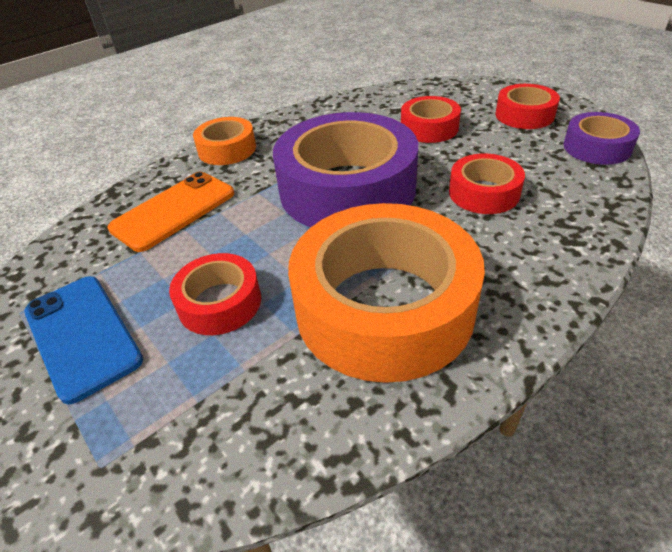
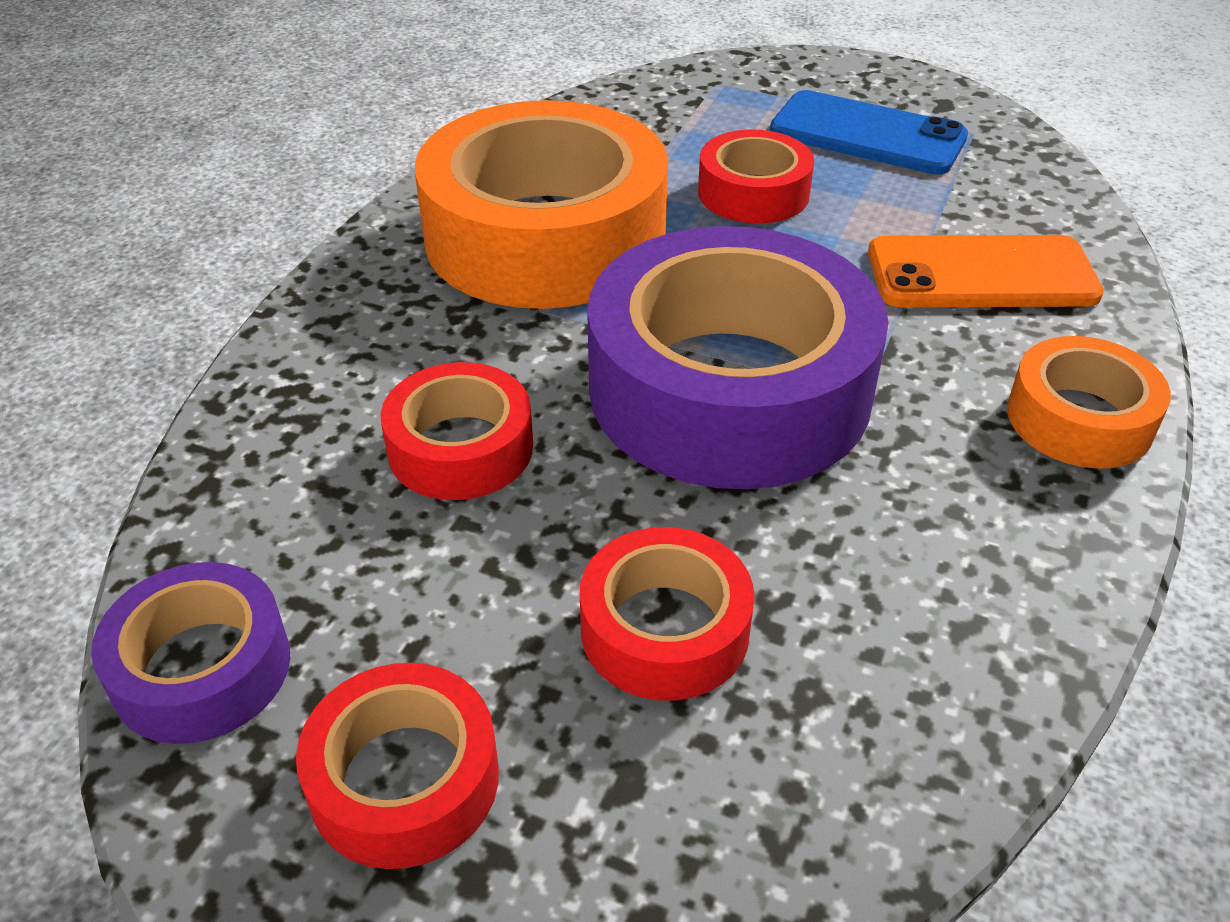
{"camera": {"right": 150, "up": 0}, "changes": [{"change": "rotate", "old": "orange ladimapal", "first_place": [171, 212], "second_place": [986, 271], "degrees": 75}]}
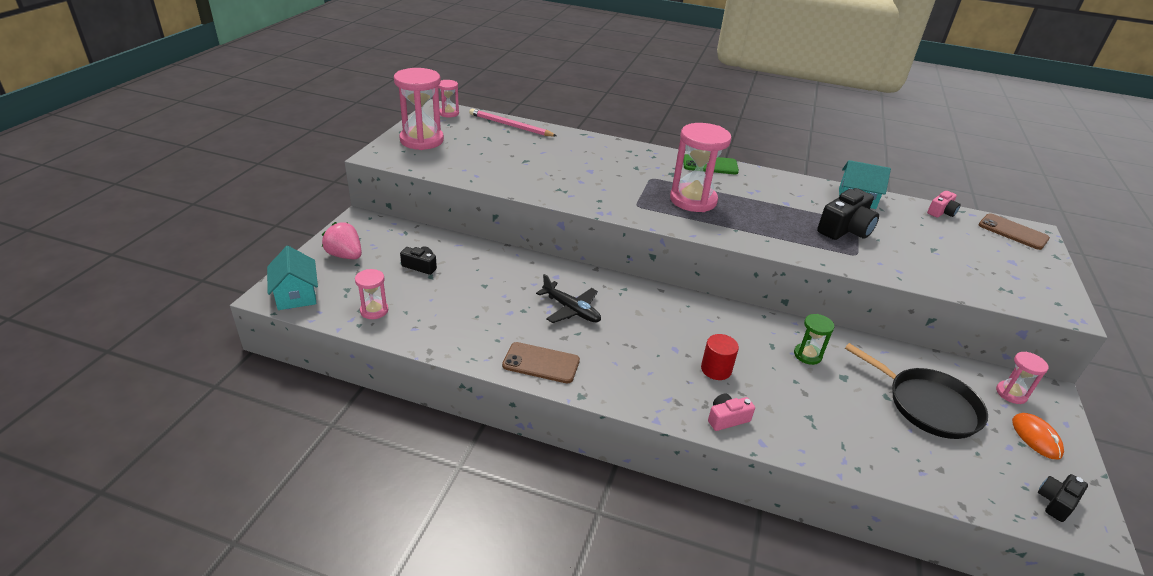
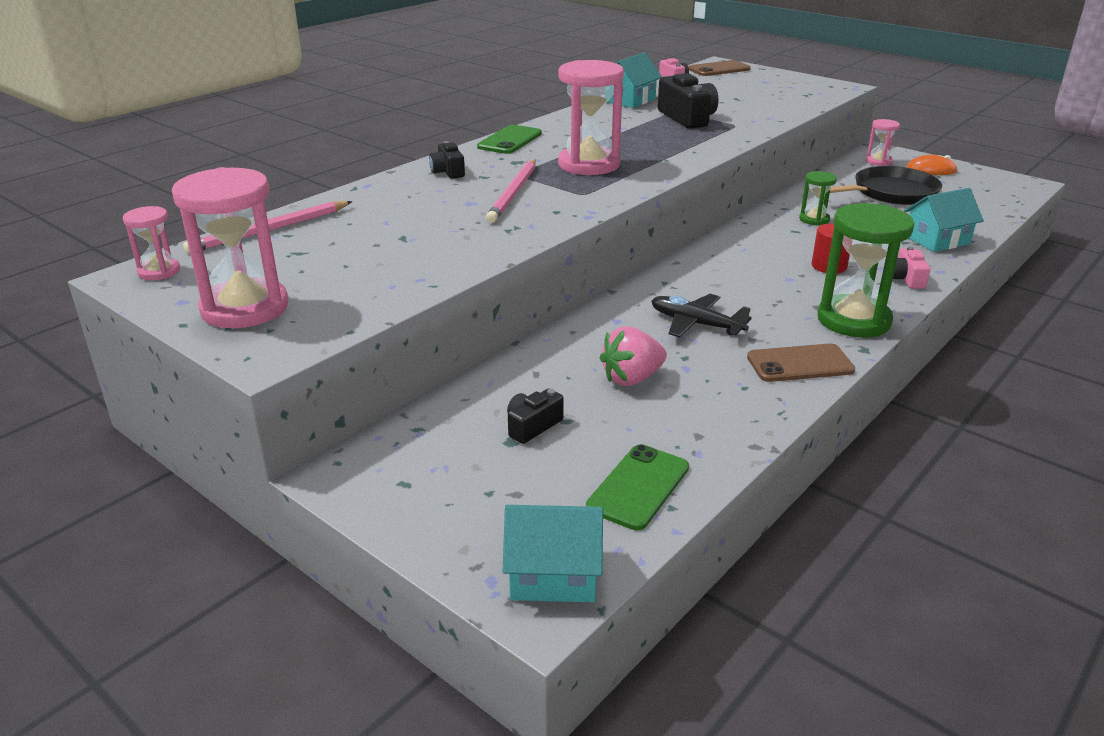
{"camera": {"right": -65, "up": -5}, "changes": [{"change": "move", "old": "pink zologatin", "first_place": [342, 240], "second_place": [633, 356]}, {"change": "replace", "old": "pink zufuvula", "new": "green ladimapal", "first_place": [371, 294], "second_place": [637, 487]}, {"change": "rotate", "old": "brown ladimapal", "first_place": [541, 362], "second_place": [801, 362], "degrees": 45}, {"change": "rotate", "old": "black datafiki", "first_place": [568, 298], "second_place": [701, 315], "degrees": -120}, {"change": "move", "old": "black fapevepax", "first_place": [1063, 498], "second_place": [447, 160]}, {"change": "insert", "new": "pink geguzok", "second_place": [511, 191]}, {"change": "insert", "new": "green zufuvula", "second_place": [866, 270]}, {"change": "insert", "new": "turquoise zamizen", "second_place": [944, 220]}]}
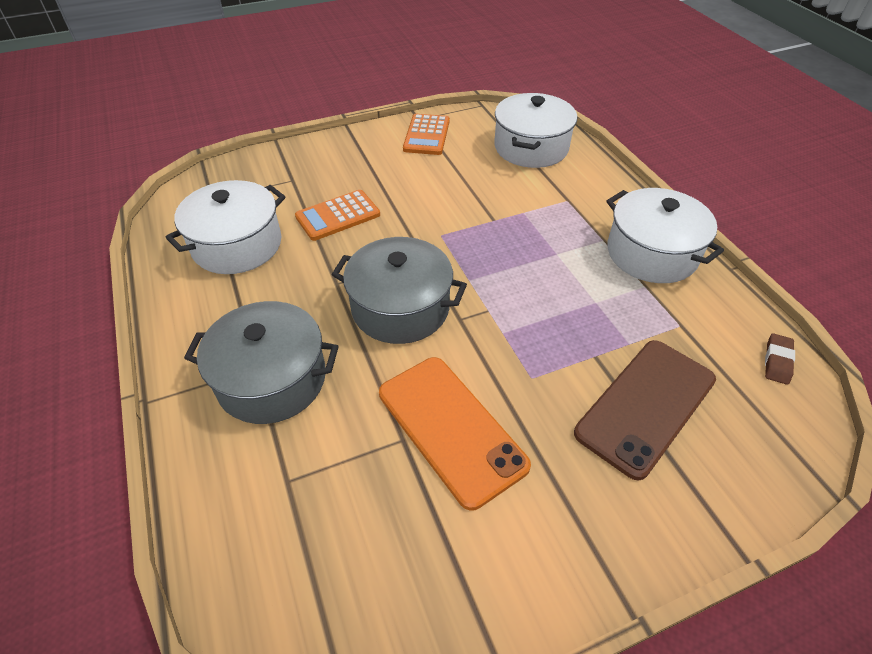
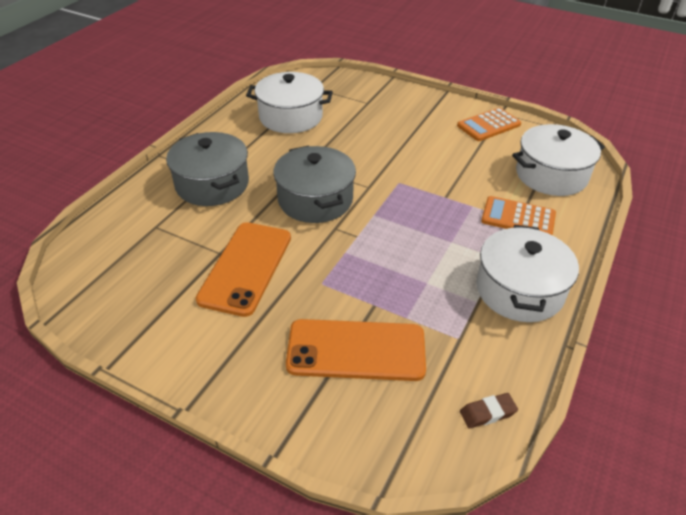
{"camera": {"right": 50, "up": -5}, "changes": [{"change": "move", "old": "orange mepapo", "first_place": [337, 215], "second_place": [518, 215]}, {"change": "recolor", "old": "brown ladimapal", "new": "orange ladimapal", "first_place": [645, 410], "second_place": [356, 350]}]}
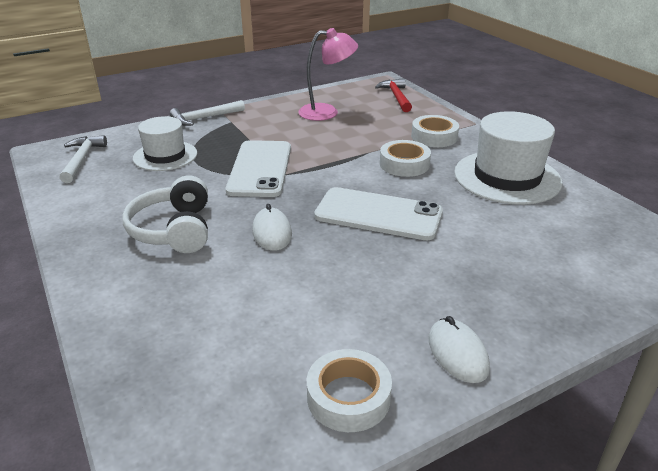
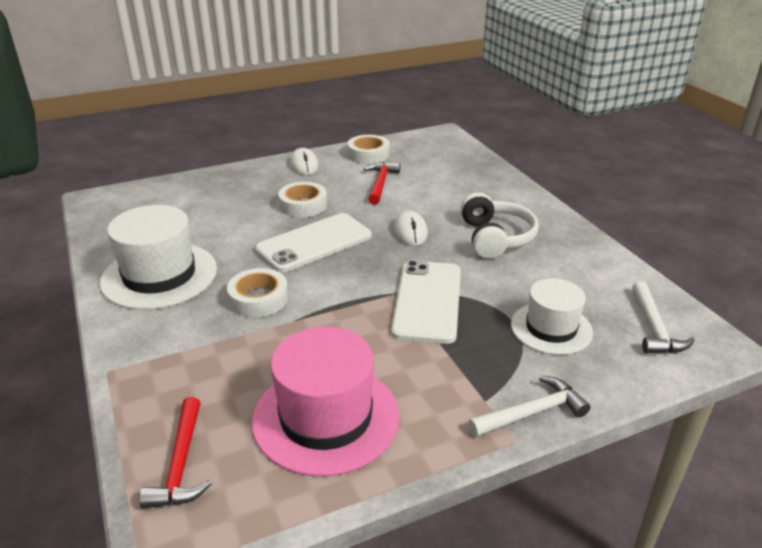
{"camera": {"right": -175, "up": 0}, "changes": [{"change": "replace", "old": "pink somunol", "new": "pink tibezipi", "first_place": [328, 74], "second_place": [325, 401]}, {"change": "rotate", "old": "white ladimapal", "first_place": [378, 213], "second_place": [313, 242], "degrees": -60}, {"change": "move", "old": "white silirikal", "first_place": [435, 131], "second_place": [302, 200]}, {"change": "insert", "new": "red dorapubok", "second_place": [382, 183]}]}
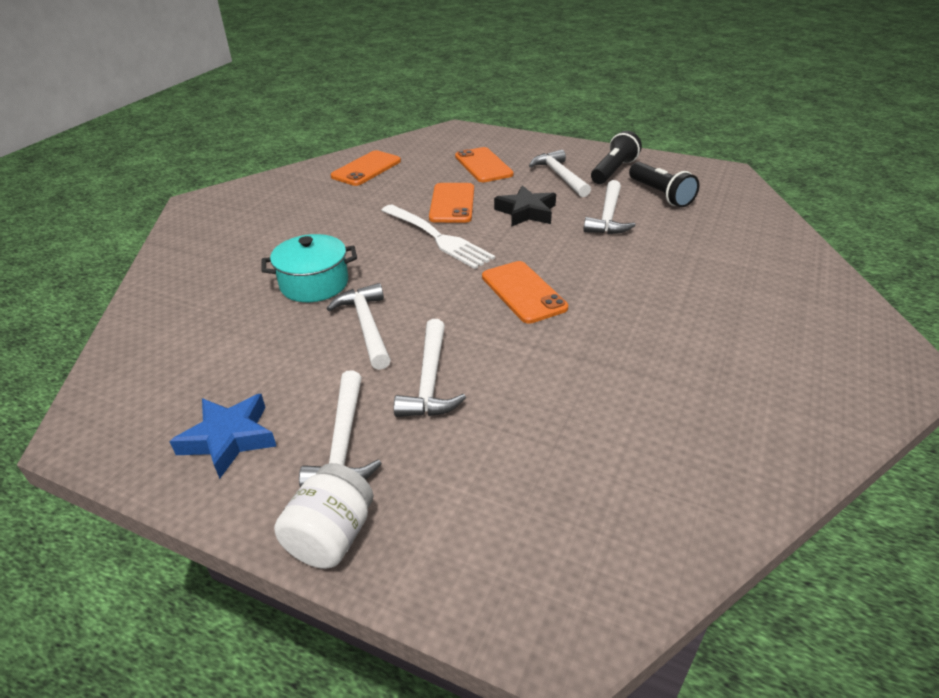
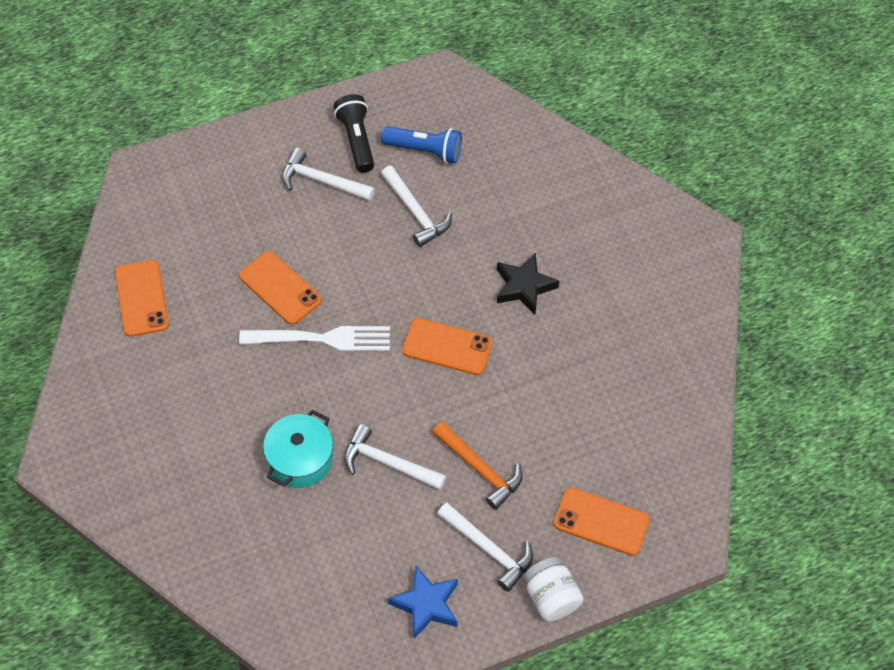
{"camera": {"right": -50, "up": 20}, "changes": [{"change": "recolor", "old": "white dorapubok", "new": "orange dorapubok", "first_place": [430, 368], "second_place": [477, 465]}, {"change": "move", "old": "orange ladimapal", "first_place": [484, 164], "second_place": [602, 521]}, {"change": "move", "old": "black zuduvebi", "first_place": [525, 206], "second_place": [528, 283]}, {"change": "recolor", "old": "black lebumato", "new": "blue lebumato", "first_place": [664, 184], "second_place": [421, 144]}]}
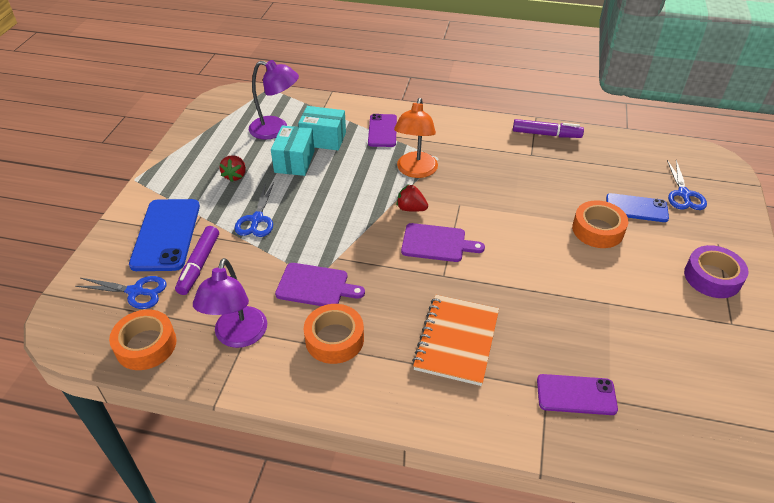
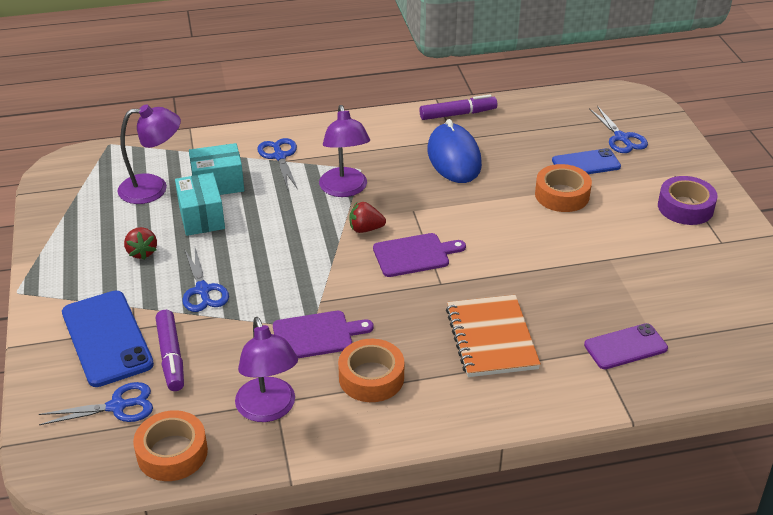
{"camera": {"right": -25, "up": -5}, "changes": [{"change": "replace", "old": "purple ladimapal", "new": "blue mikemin", "first_place": [382, 130], "second_place": [277, 164]}, {"change": "recolor", "old": "orange somunol", "new": "purple somunol", "first_place": [416, 138], "second_place": [344, 151]}, {"change": "insert", "new": "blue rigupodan", "second_place": [454, 151]}]}
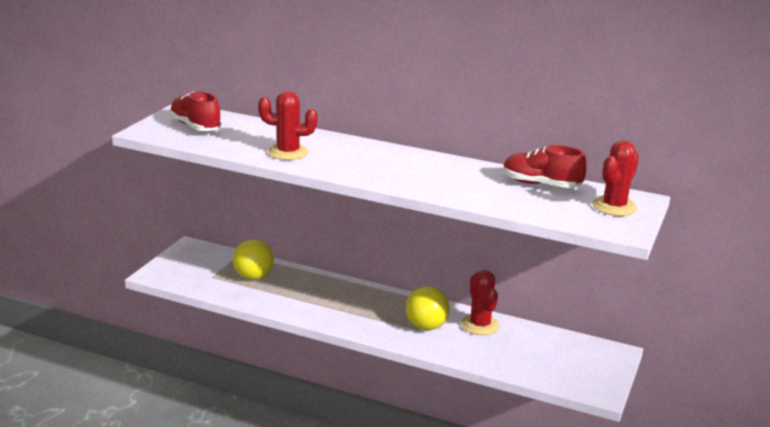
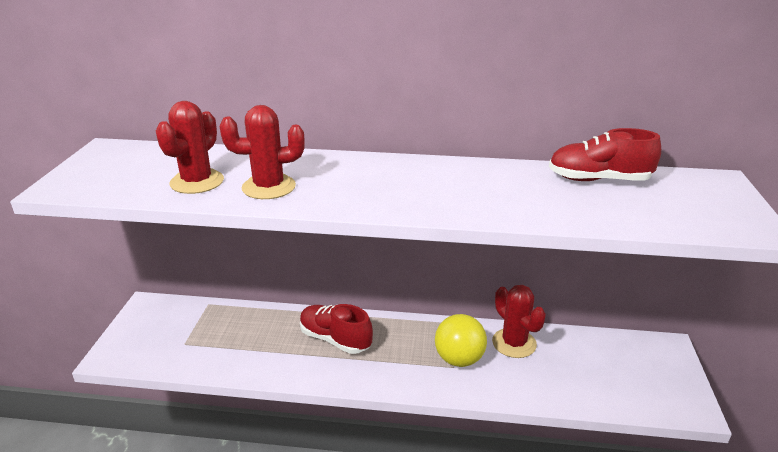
{"camera": {"right": -15, "up": 5}, "changes": [{"change": "move", "old": "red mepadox", "first_place": [195, 111], "second_place": [336, 329]}, {"change": "delete", "old": "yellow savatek", "first_place": [253, 259]}, {"change": "move", "old": "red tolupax", "first_place": [615, 178], "second_place": [190, 147]}]}
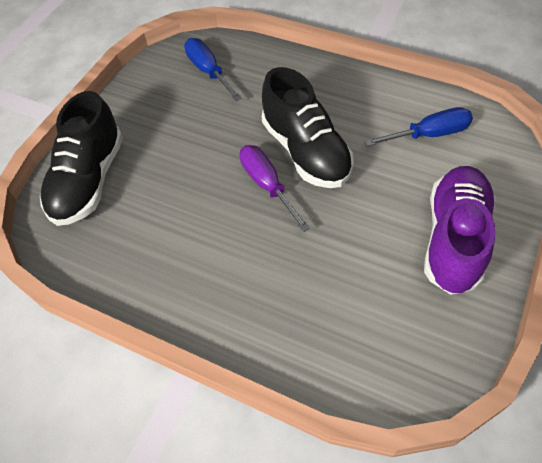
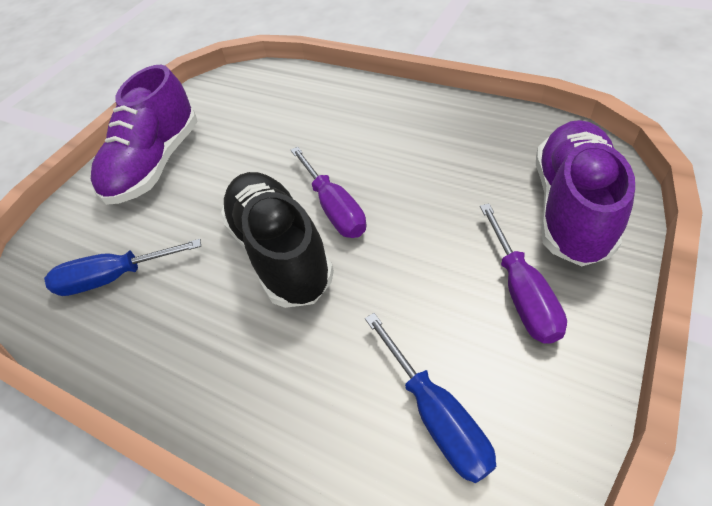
{"camera": {"right": -175, "up": -5}, "changes": [{"change": "recolor", "old": "black mepadox", "new": "purple mepadox", "first_place": [81, 158], "second_place": [585, 193]}, {"change": "insert", "new": "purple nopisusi", "second_place": [523, 274]}]}
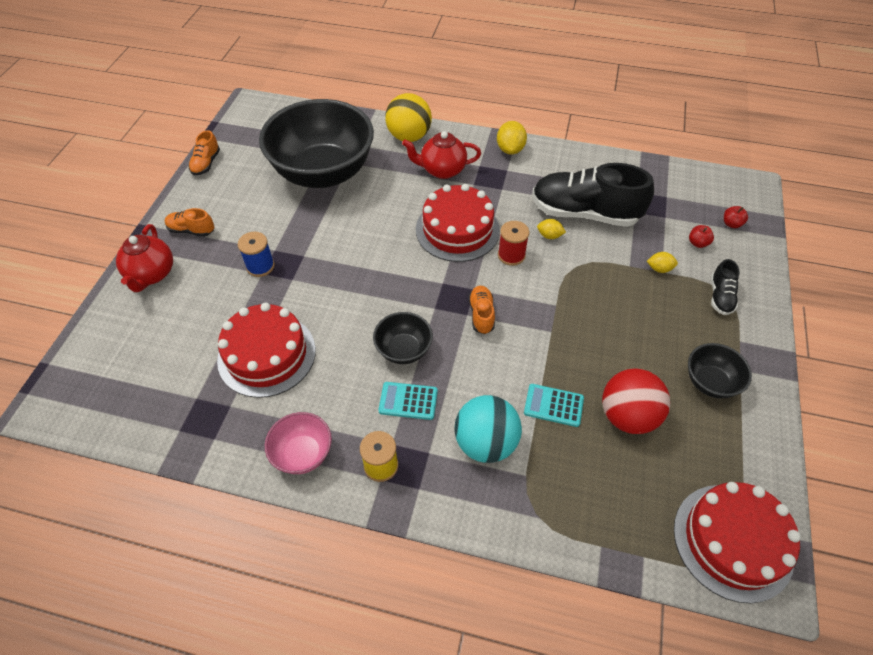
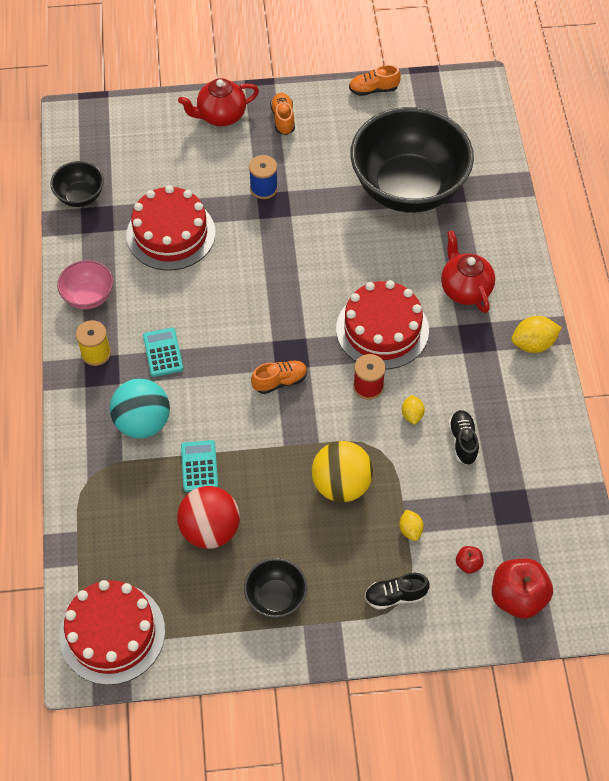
{"camera": {"right": 70, "up": 5}, "changes": [{"change": "move", "old": "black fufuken", "first_place": [403, 338], "second_place": [77, 184]}, {"change": "move", "old": "yellow savatek", "first_place": [408, 117], "second_place": [342, 471]}, {"change": "resize", "old": "black mepadox", "first_place": [593, 195], "second_place": [463, 437], "factor": 0.45}, {"change": "resize", "old": "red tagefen", "first_place": [736, 217], "second_place": [522, 588], "factor": 2.13}]}
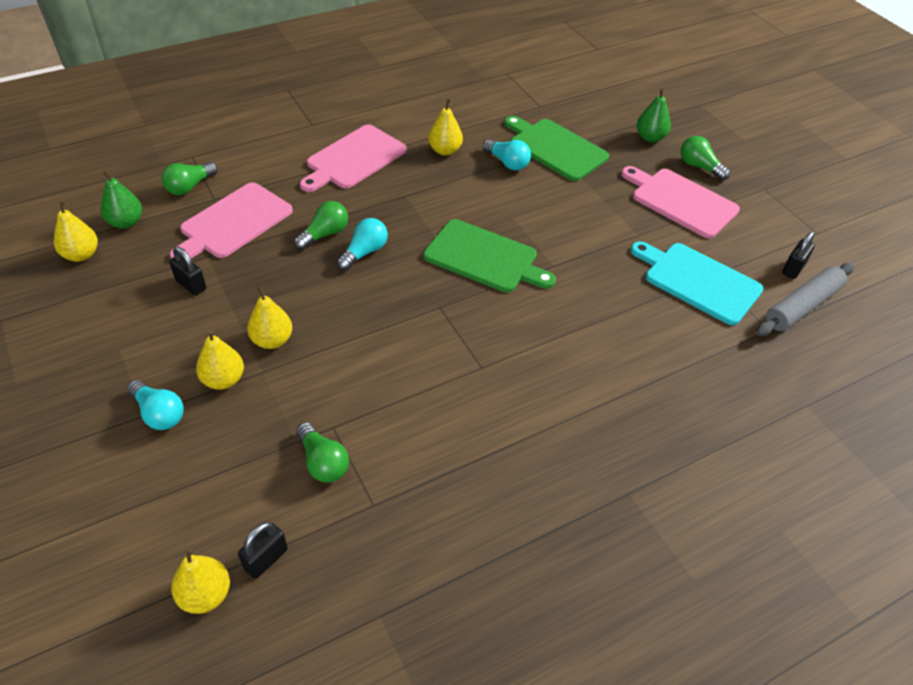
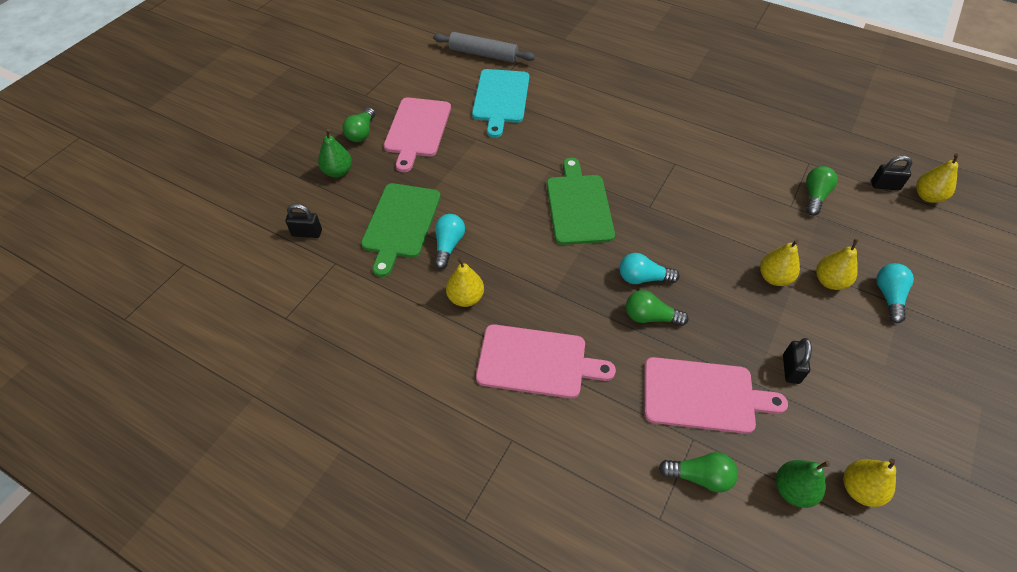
{"camera": {"right": -120, "up": 5}, "changes": [{"change": "move", "old": "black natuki", "first_place": [798, 255], "second_place": [304, 221]}]}
